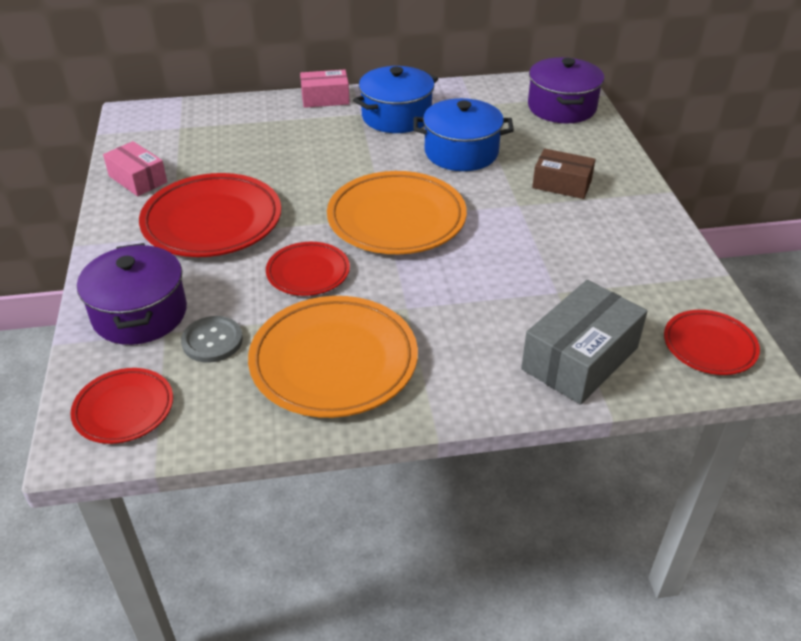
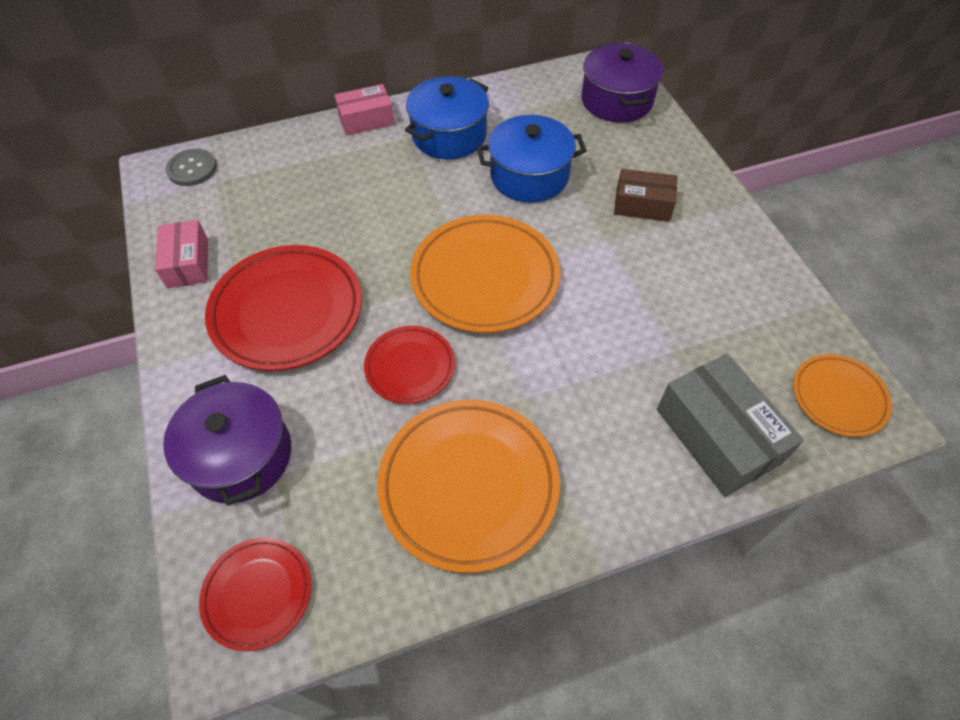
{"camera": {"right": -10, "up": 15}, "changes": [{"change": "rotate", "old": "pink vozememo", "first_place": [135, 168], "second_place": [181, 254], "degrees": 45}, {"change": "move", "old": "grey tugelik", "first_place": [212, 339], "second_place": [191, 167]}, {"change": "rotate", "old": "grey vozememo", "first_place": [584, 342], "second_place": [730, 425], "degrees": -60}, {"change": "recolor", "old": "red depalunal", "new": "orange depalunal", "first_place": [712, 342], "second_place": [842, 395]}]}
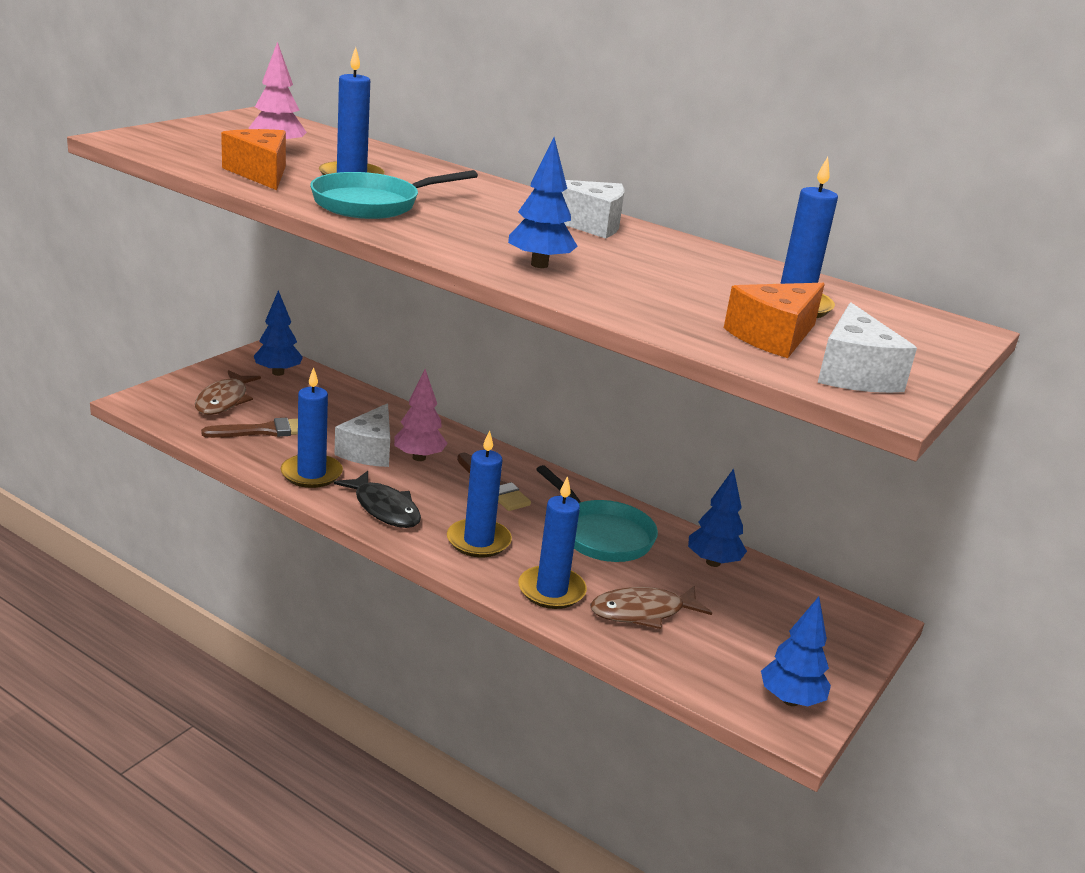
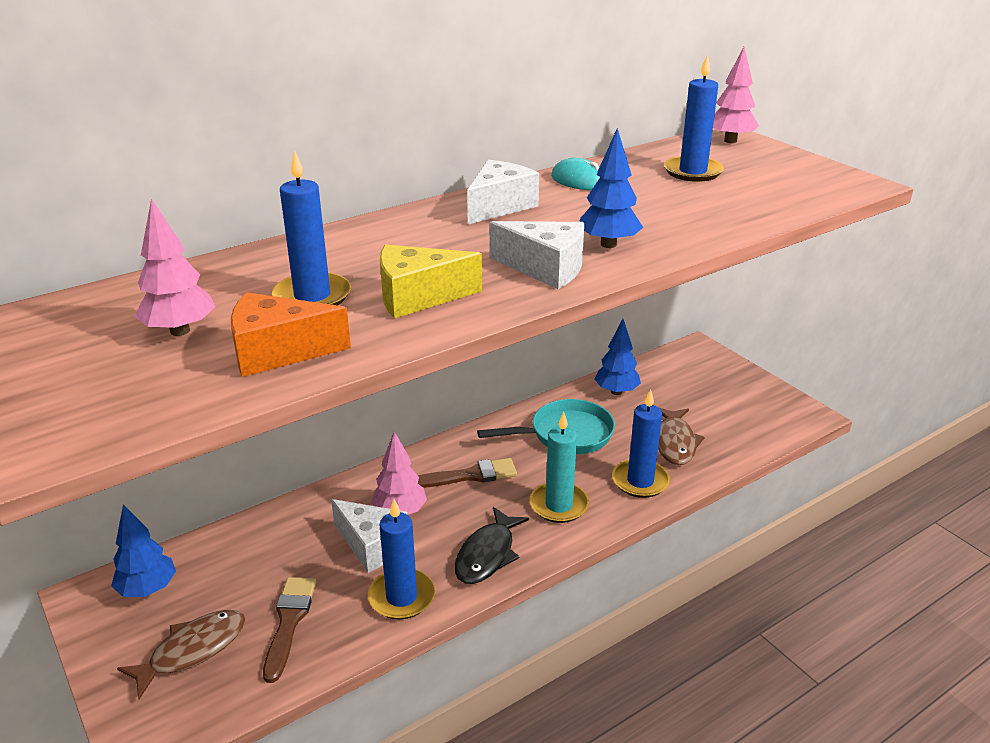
{"camera": {"right": -65, "up": 5}, "changes": [{"change": "rotate", "old": "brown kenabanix", "first_place": [228, 392], "second_place": [181, 654], "degrees": -75}, {"change": "replace", "old": "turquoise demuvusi", "new": "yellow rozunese", "first_place": [394, 194], "second_place": [431, 281]}, {"change": "rotate", "old": "black kenabanix", "first_place": [377, 499], "second_place": [491, 545], "degrees": 135}, {"change": "recolor", "old": "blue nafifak", "new": "turquoise nafifak", "first_place": [479, 494], "second_place": [559, 467]}, {"change": "delete", "old": "orange rozunese", "first_place": [774, 320]}, {"change": "delete", "old": "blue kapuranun", "first_place": [796, 651]}, {"change": "move", "old": "white rozunese", "first_place": [867, 347], "second_place": [536, 255]}, {"change": "insert", "new": "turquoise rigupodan", "second_place": [575, 174]}, {"change": "insert", "new": "pink kapuranun", "second_place": [736, 95]}]}
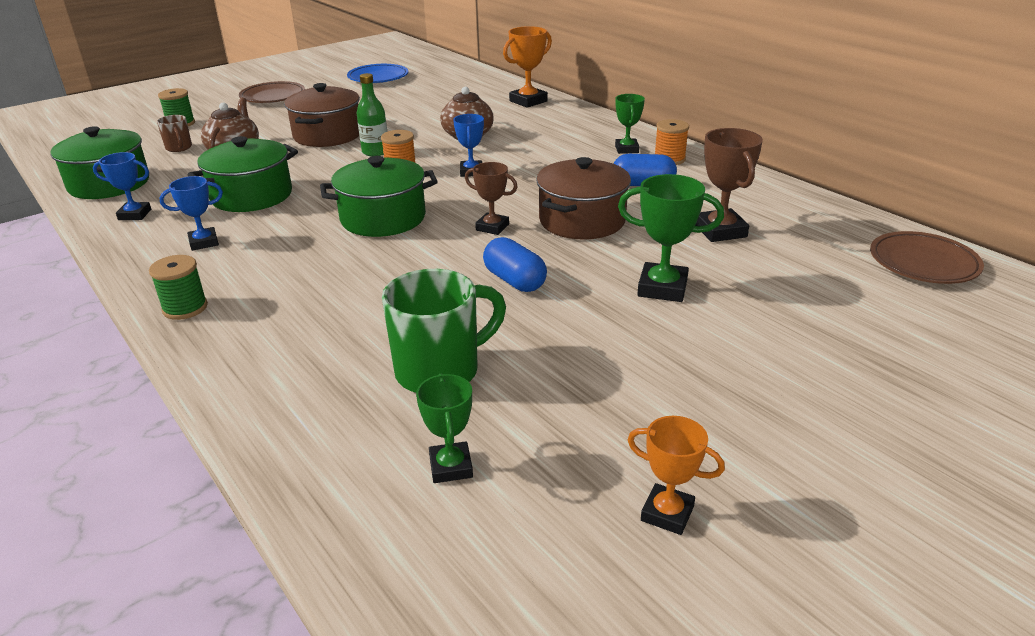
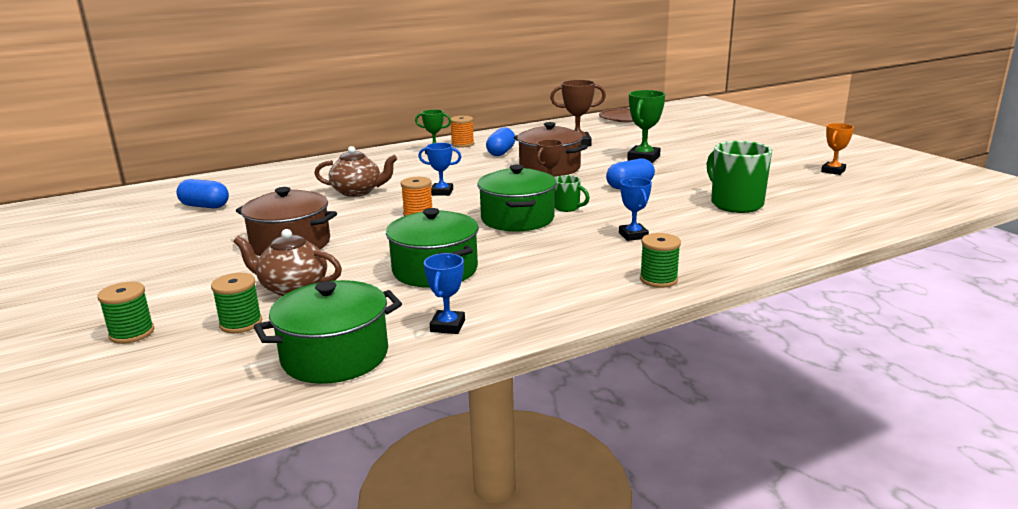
{"camera": {"right": -80, "up": -10}, "changes": [{"change": "replace", "old": "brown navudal", "new": "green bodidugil", "first_place": [174, 133], "second_place": [236, 303]}, {"change": "move", "old": "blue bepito", "first_place": [191, 213], "second_place": [635, 209]}, {"change": "delete", "old": "brown depalunal", "first_place": [272, 92]}, {"change": "delete", "old": "blue depalunal", "first_place": [377, 73]}, {"change": "delete", "old": "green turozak", "first_place": [372, 114]}, {"change": "delete", "old": "green bepito", "first_place": [444, 428]}, {"change": "delete", "old": "orange bepito", "first_place": [527, 67]}, {"change": "insert", "new": "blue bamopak", "second_place": [202, 193]}, {"change": "insert", "new": "green navudal", "second_place": [572, 193]}]}
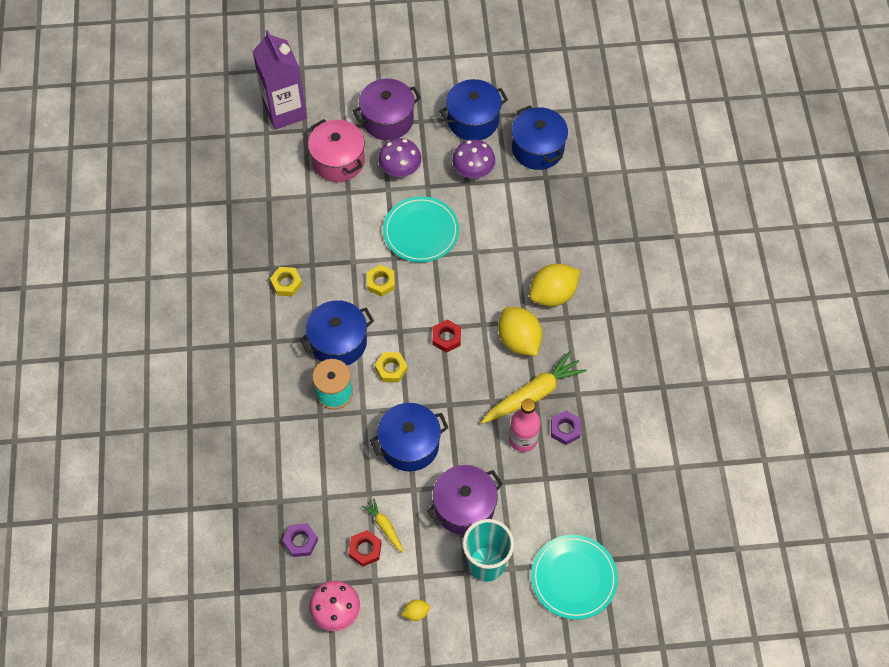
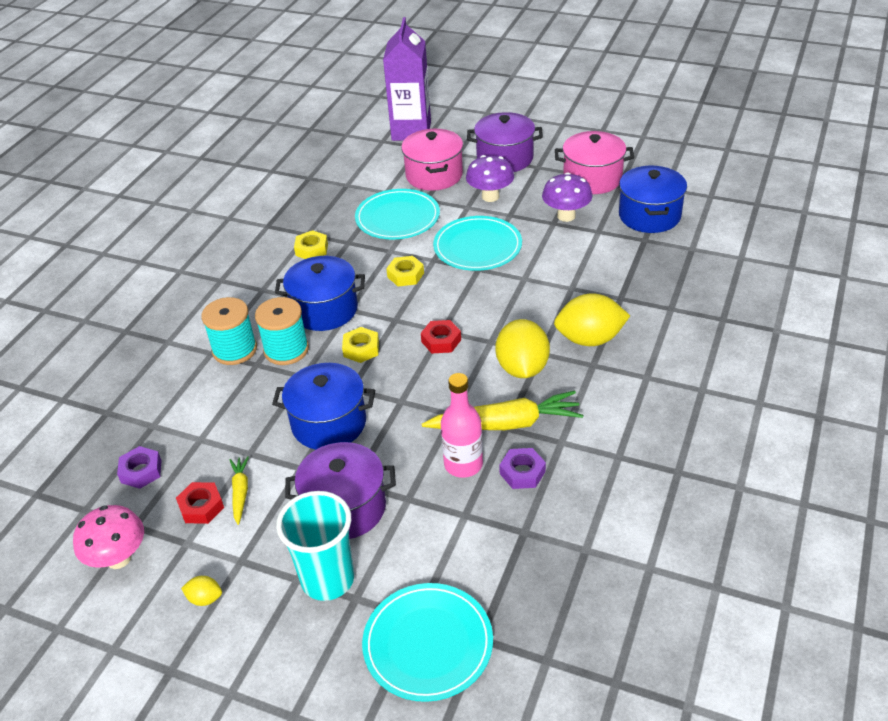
{"camera": {"right": 30, "up": -20}, "changes": [{"change": "recolor", "old": "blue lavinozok", "new": "pink lavinozok", "first_place": [473, 109], "second_place": [594, 162]}, {"change": "insert", "new": "turquoise bodidugil", "second_place": [229, 331]}, {"change": "insert", "new": "turquoise depalunal", "second_place": [397, 214]}]}
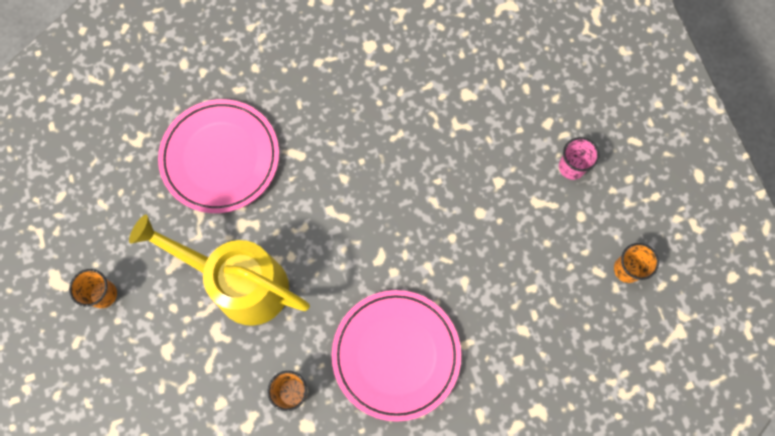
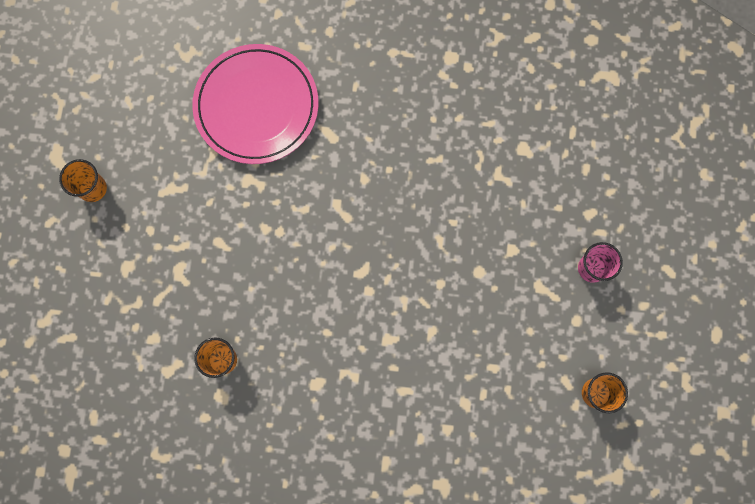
{"camera": {"right": 25, "up": 5}, "changes": [{"change": "delete", "old": "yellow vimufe", "first_place": [219, 270]}, {"change": "delete", "old": "pink depalunal", "first_place": [396, 356]}]}
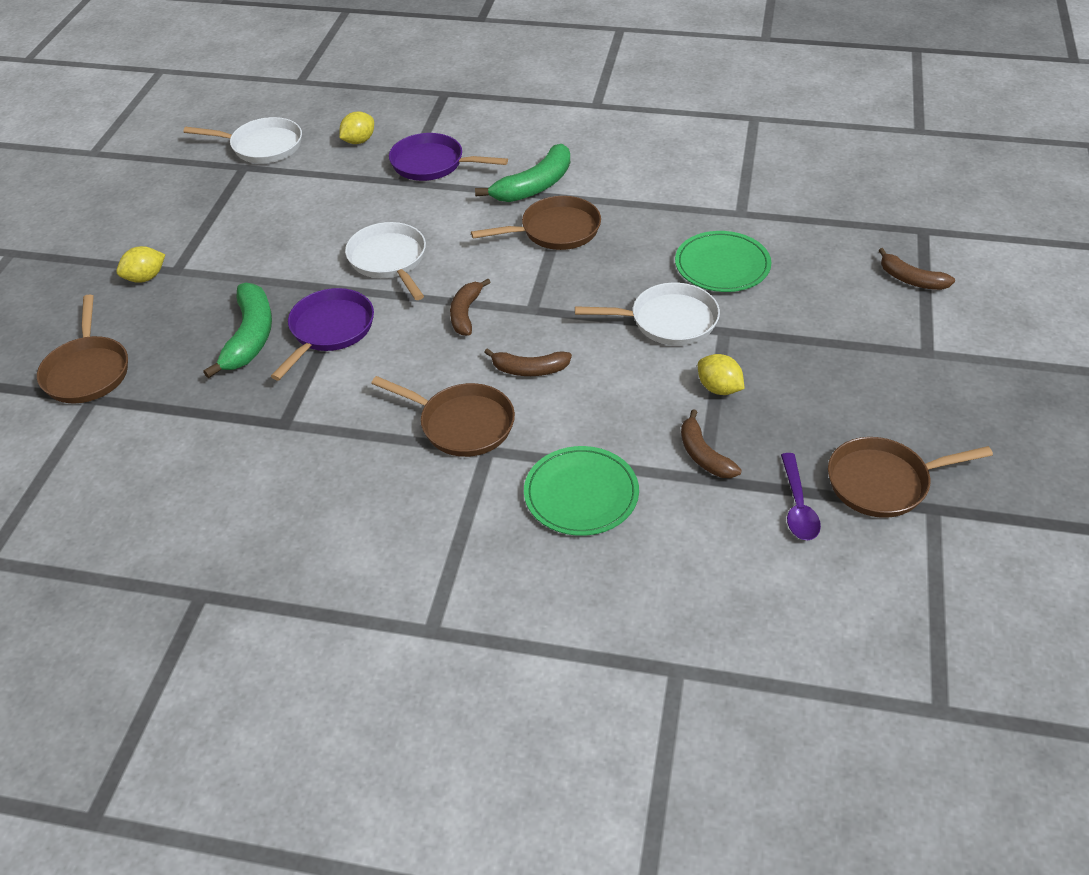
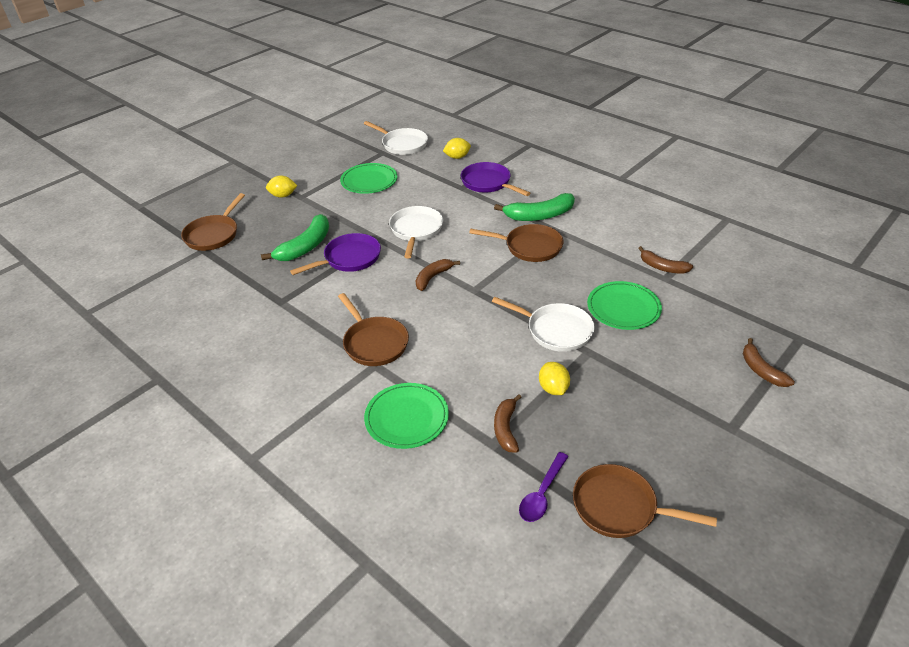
{"camera": {"right": 30, "up": -5}, "changes": [{"change": "move", "old": "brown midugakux", "first_place": [528, 362], "second_place": [665, 259]}, {"change": "insert", "new": "green depalunal", "second_place": [369, 178]}]}
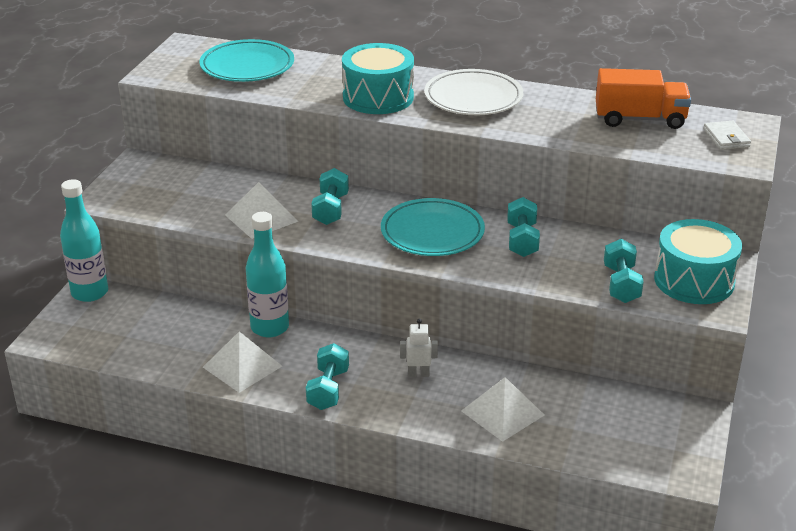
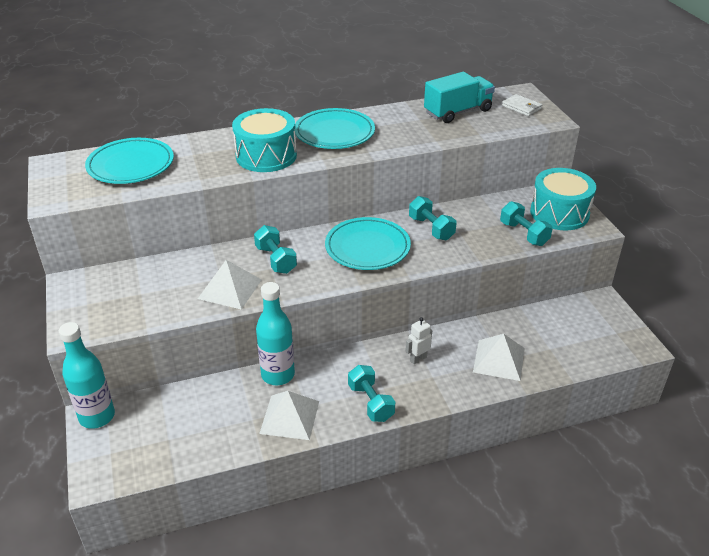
{"camera": {"right": -35, "up": 5}, "changes": [{"change": "recolor", "old": "white depalunal", "new": "turquoise depalunal", "first_place": [473, 92], "second_place": [335, 128]}, {"change": "recolor", "old": "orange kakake", "new": "turquoise kakake", "first_place": [643, 98], "second_place": [459, 97]}]}
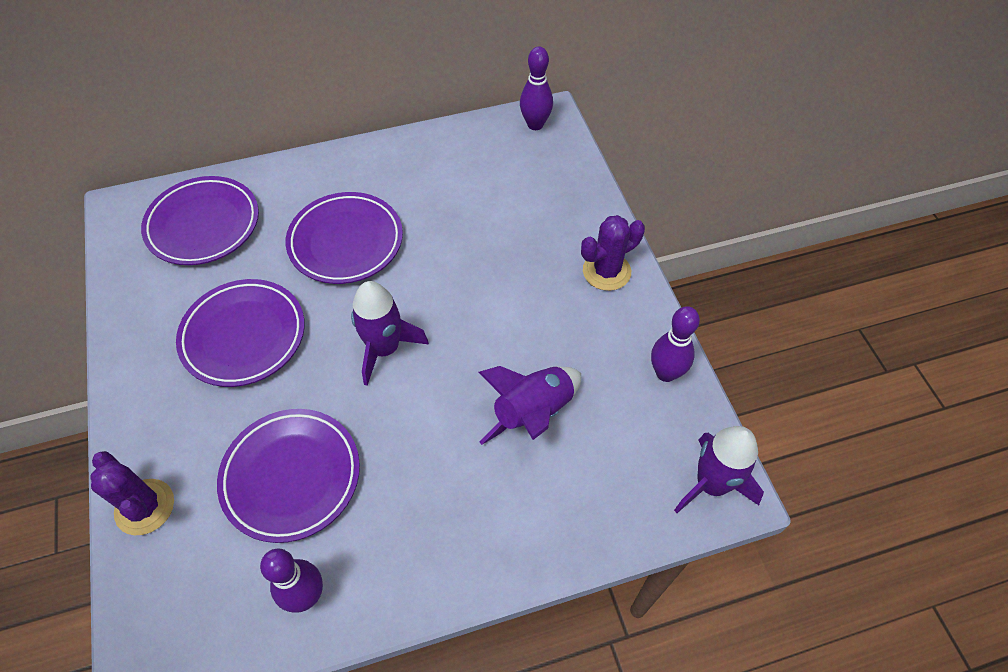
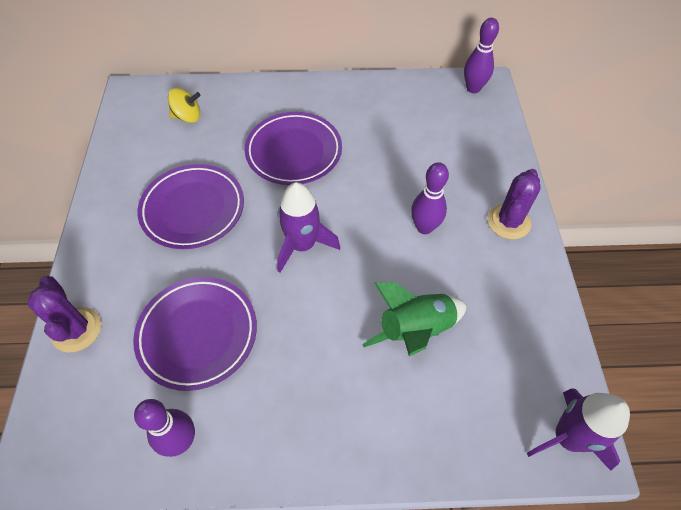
{"camera": {"right": 15, "up": 0}, "changes": [{"change": "replace", "old": "purple depalunal", "new": "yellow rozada", "first_place": [200, 220], "second_place": [184, 105]}, {"change": "recolor", "old": "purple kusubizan", "new": "green kusubizan", "first_place": [530, 405], "second_place": [414, 319]}, {"change": "rotate", "old": "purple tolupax", "first_place": [613, 253], "second_place": [514, 204], "degrees": -45}, {"change": "move", "old": "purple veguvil", "first_place": [675, 344], "second_place": [430, 198]}]}
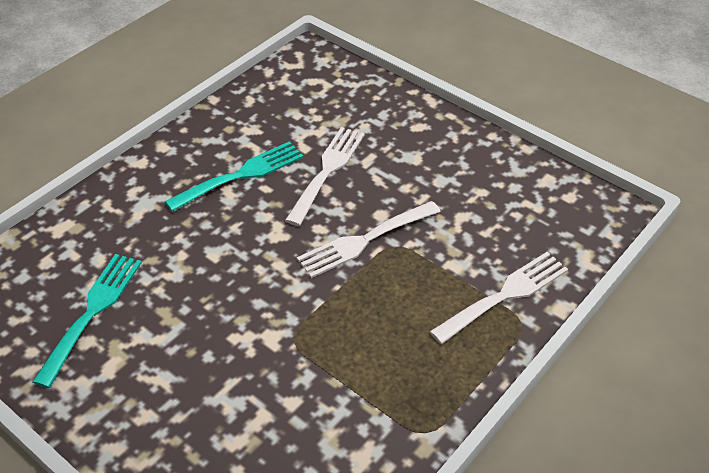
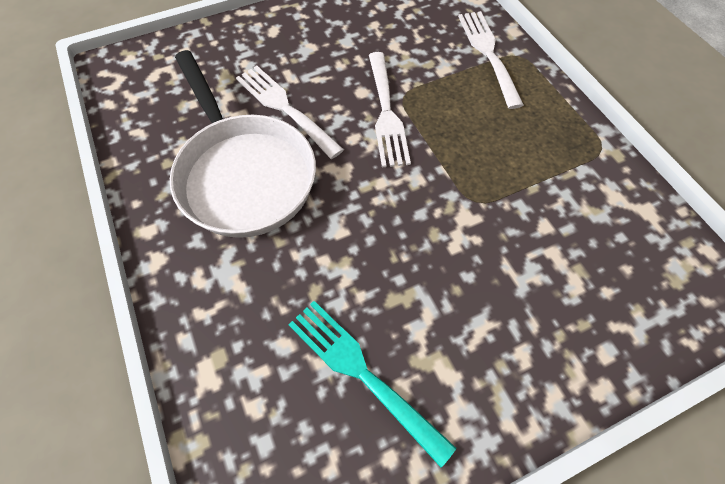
{"camera": {"right": -65, "up": 15}, "changes": [{"change": "replace", "old": "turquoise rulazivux", "new": "white demuvusi", "first_place": [234, 177], "second_place": [243, 144]}]}
